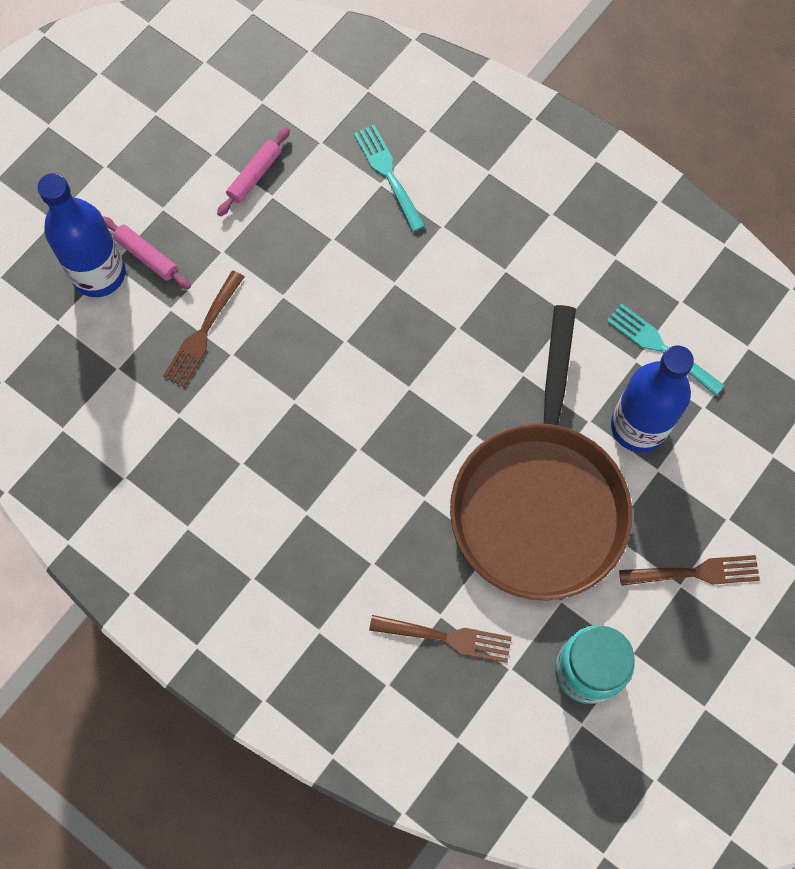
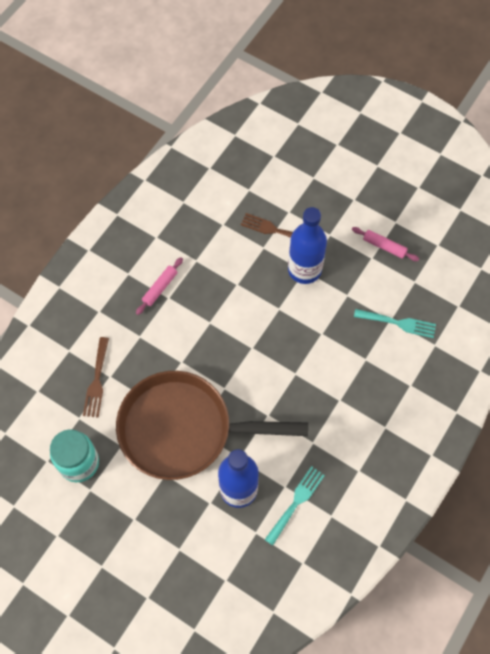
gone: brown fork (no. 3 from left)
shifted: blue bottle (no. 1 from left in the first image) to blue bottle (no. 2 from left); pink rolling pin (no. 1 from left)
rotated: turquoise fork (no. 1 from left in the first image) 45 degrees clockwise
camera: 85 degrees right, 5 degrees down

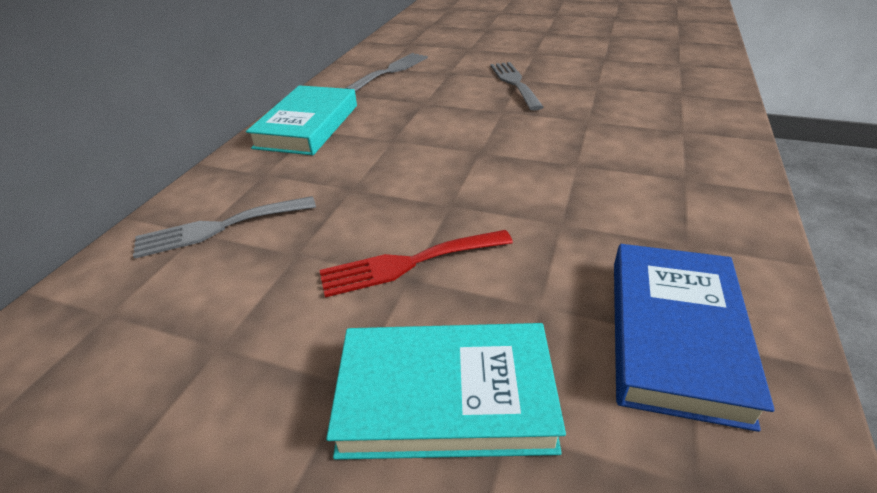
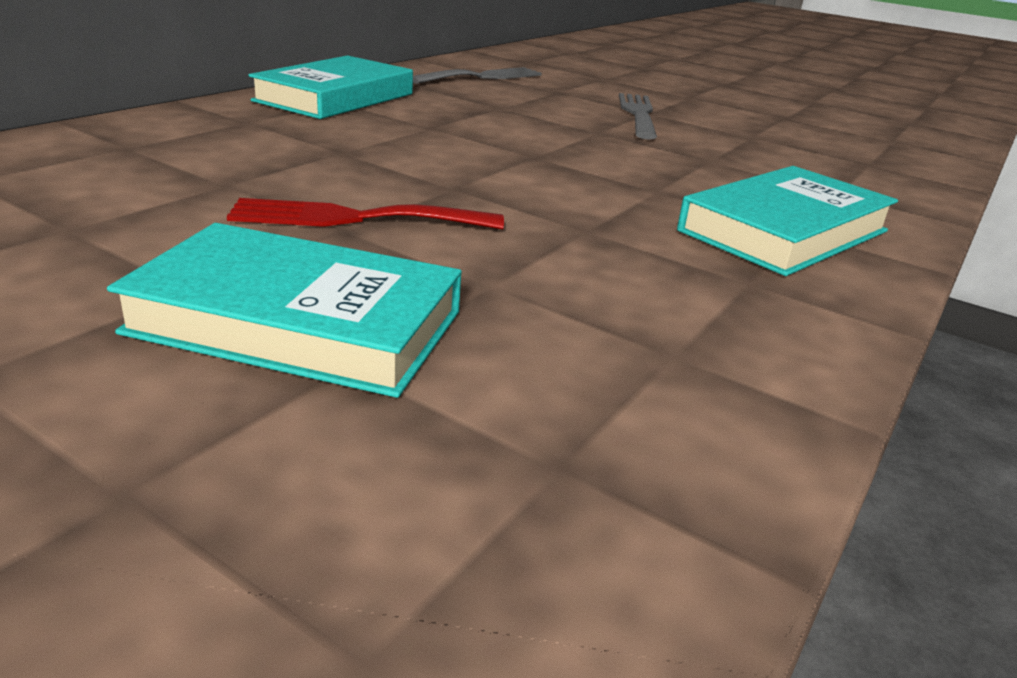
gone: grey fork (no. 1 from left); blue book
new: turquoise book (no. 3 from left)
camera: 10 degrees right, 10 degrees down

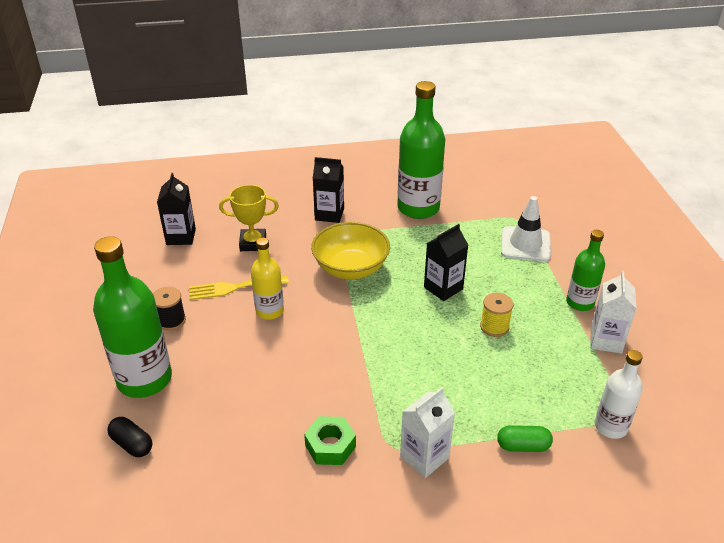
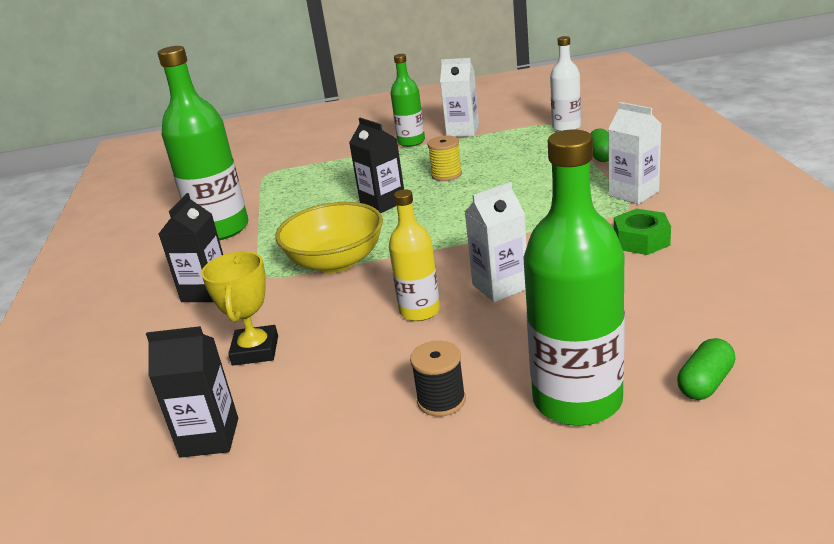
gone: yellow fork; white traffic cone
new: white carton (no. 2 from left)
repainted: black capsule to green capsule (no. 2 from left)
camera: 85 degrees left, 10 degrees down

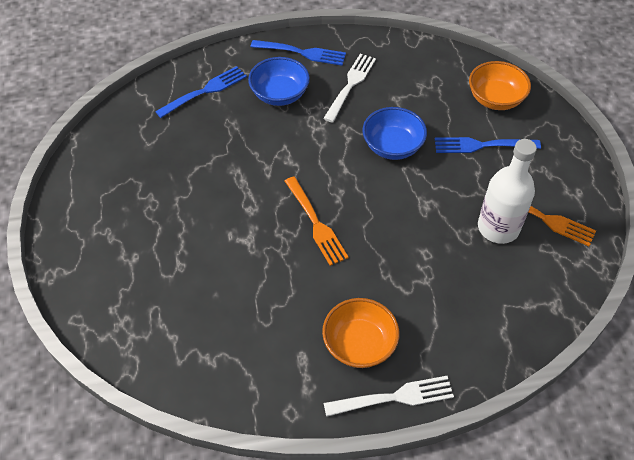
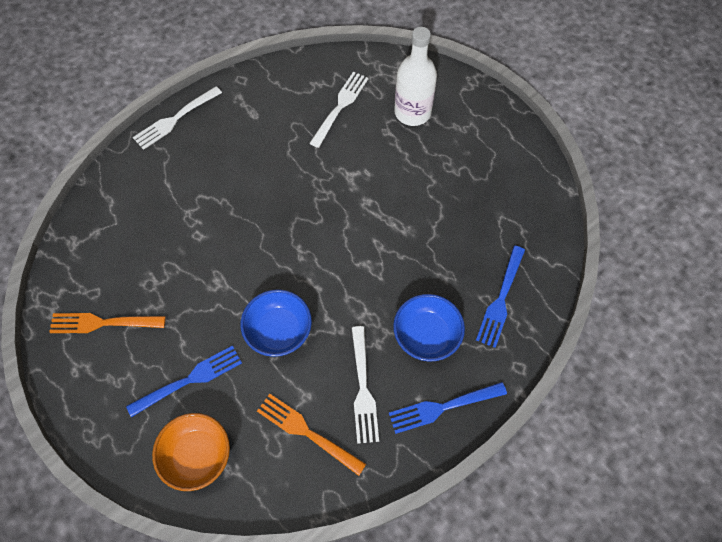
gone: orange bowl (no. 1 from left)
new: white fork (no. 2 from left)
shifted: orange fork (no. 1 from left in the first image) to orange fork (no. 2 from left); white bottle
camera: 150 degrees right, 10 degrees up

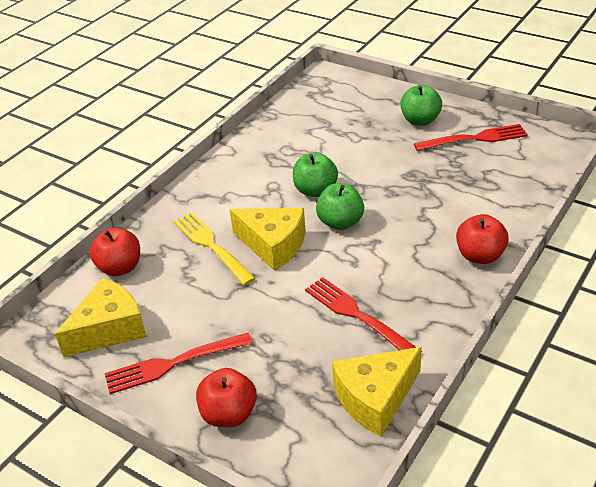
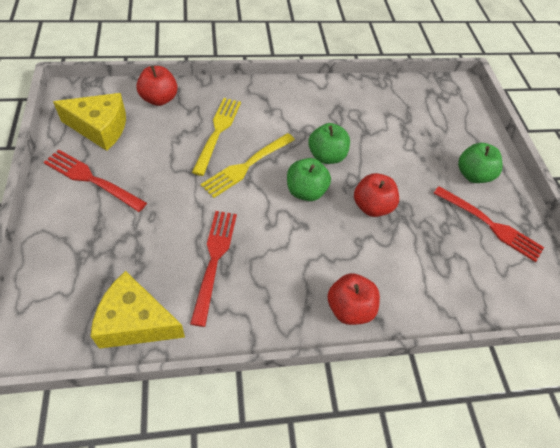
shifted: red apple (no. 2 from left in the first image) to red apple (no. 3 from left)
swapped: yellow cheese (no. 2 from left) to yellow fork (no. 2 from left)
camera: 40 degrees right, 15 degrees up

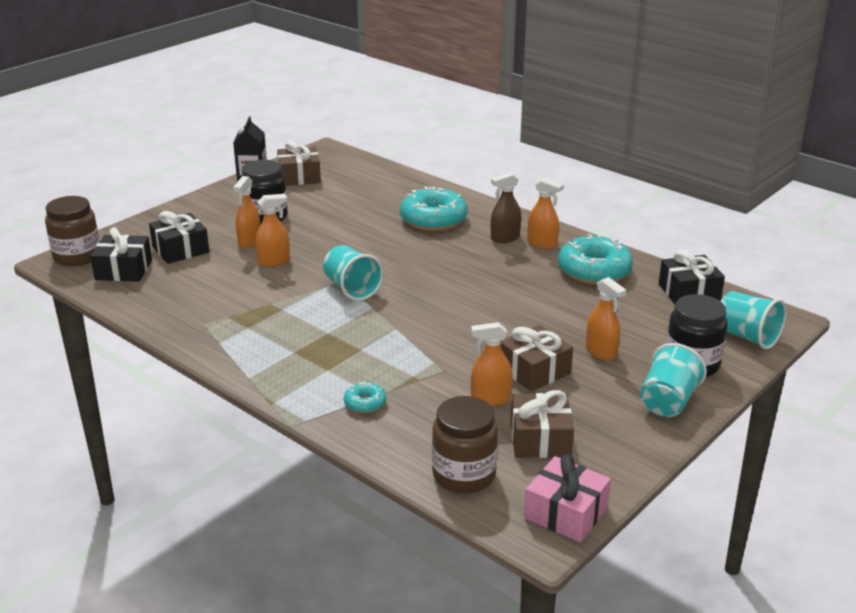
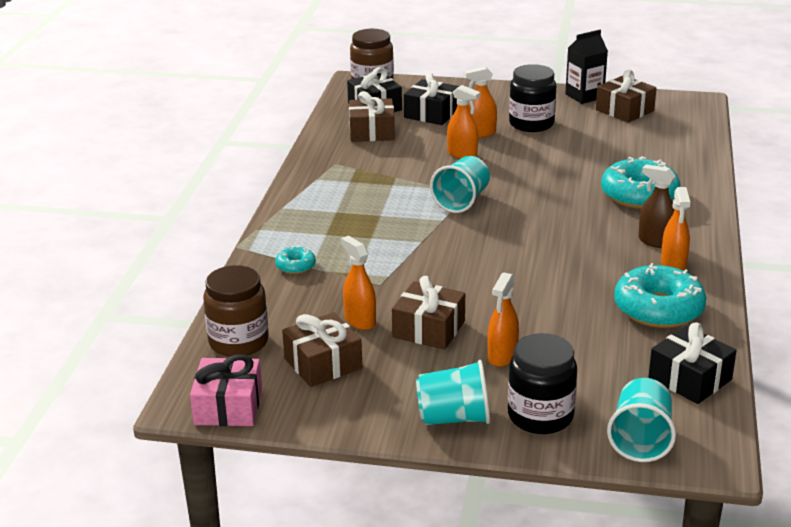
new: brown gift (no. 2 from left)
camera: 60 degrees right, 0 degrees up

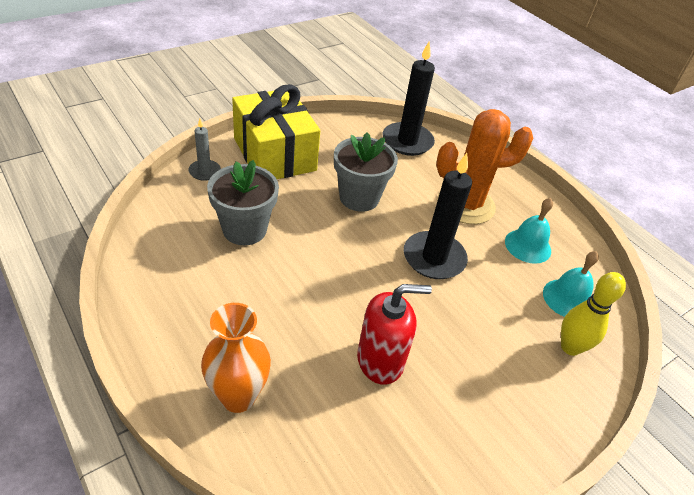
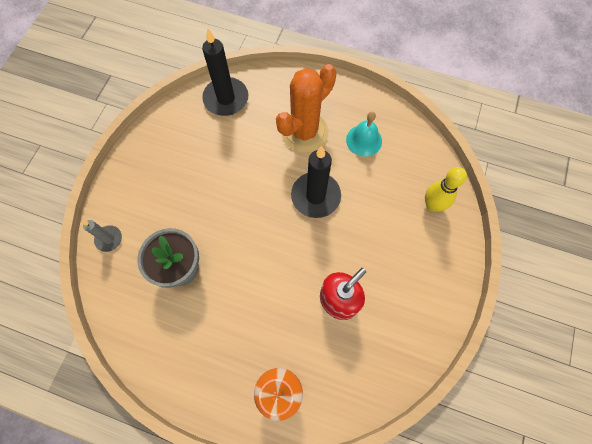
gone: yellow gift; grey flower pot (no. 2 from left); turquoise bell (no. 2 from left)
camera: 30 degrees left, 25 degrees up

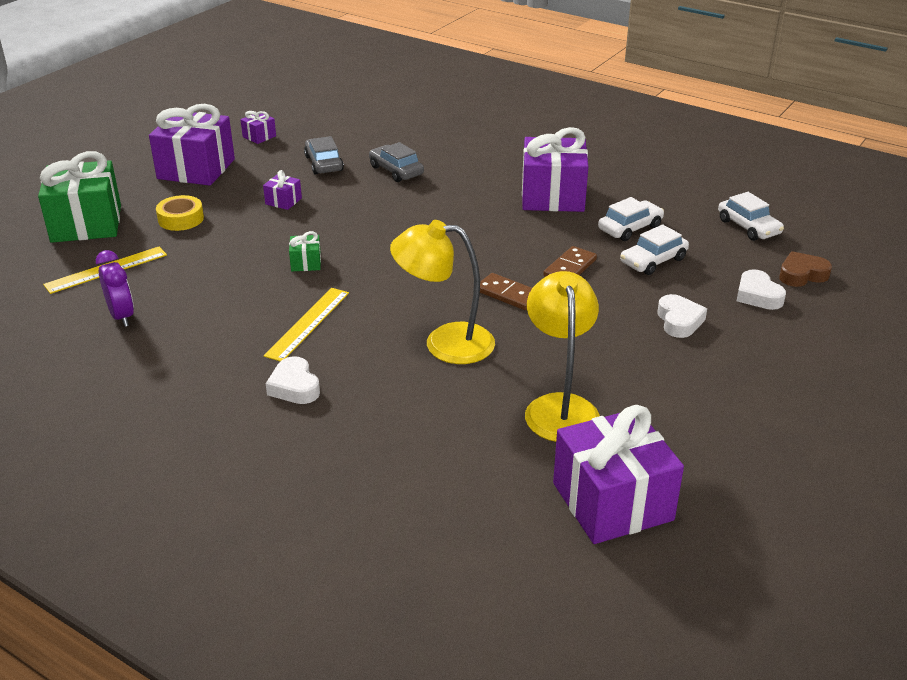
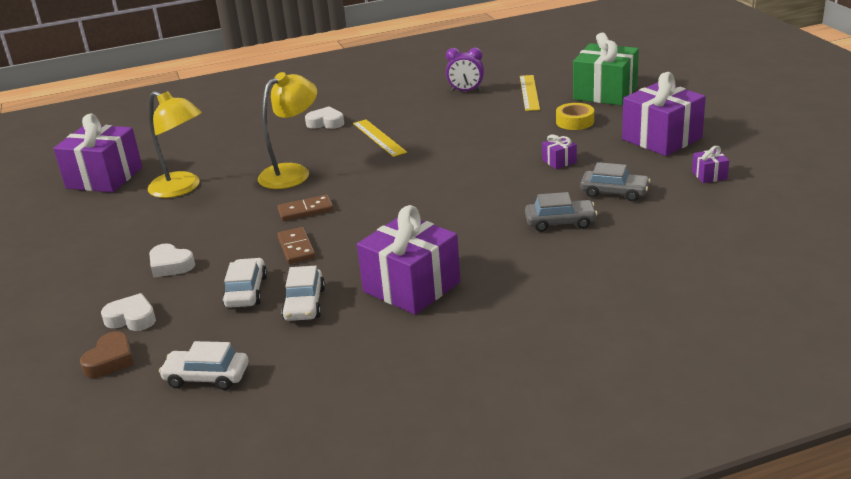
gone: green gift (no. 2 from left)
camera: 130 degrees right, 5 degrees down

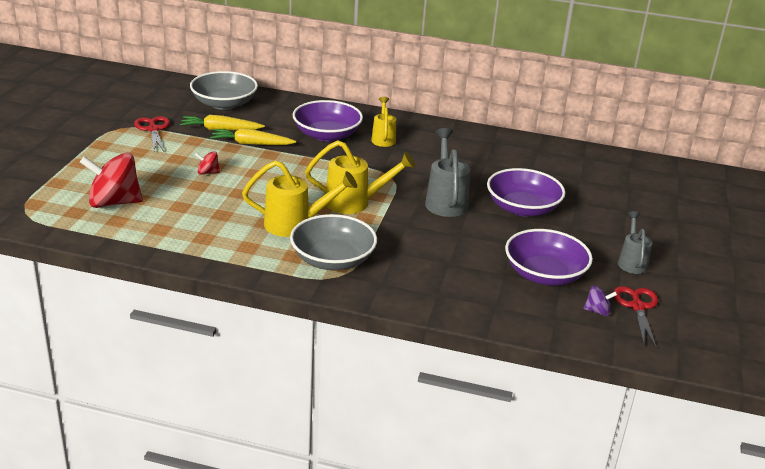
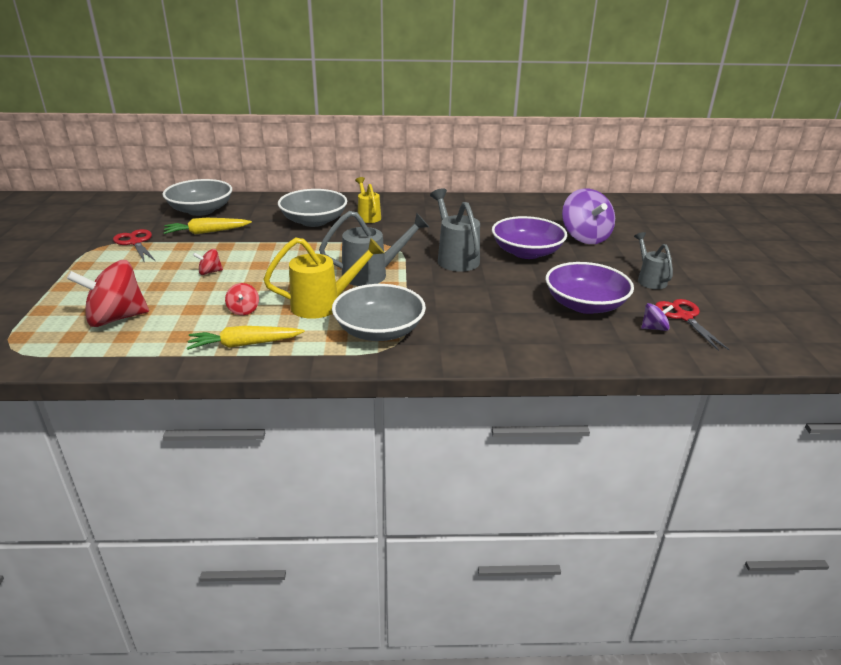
new: red spinning top (no. 3 from left); purple spinning top (no. 1 from left)
shifted: yellow carrot (no. 2 from left)
repainted: purple bowl (no. 1 from left) to grey bowl (no. 2 from left); yellow watering can (no. 2 from left) to grey watering can (no. 1 from left)
camera: 15 degrees left, 0 degrees up

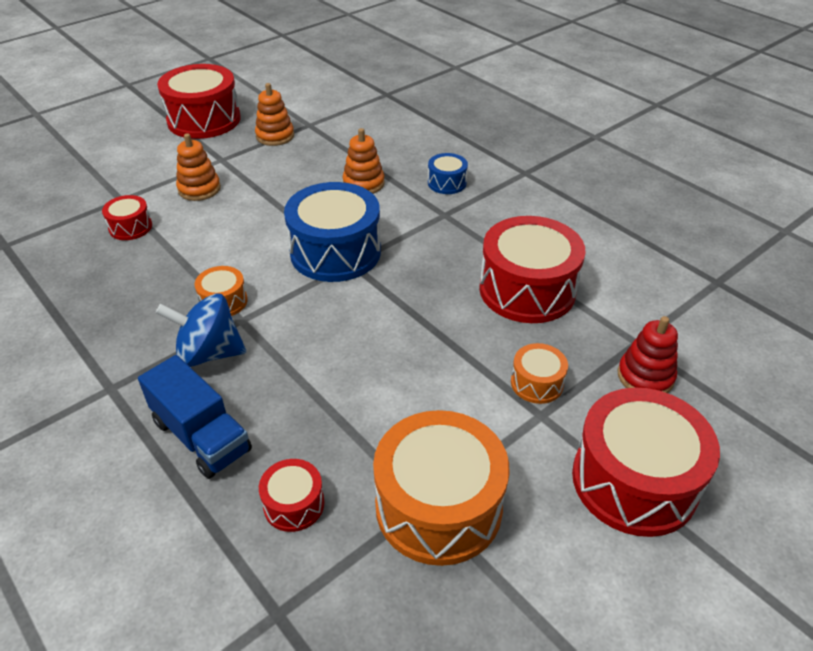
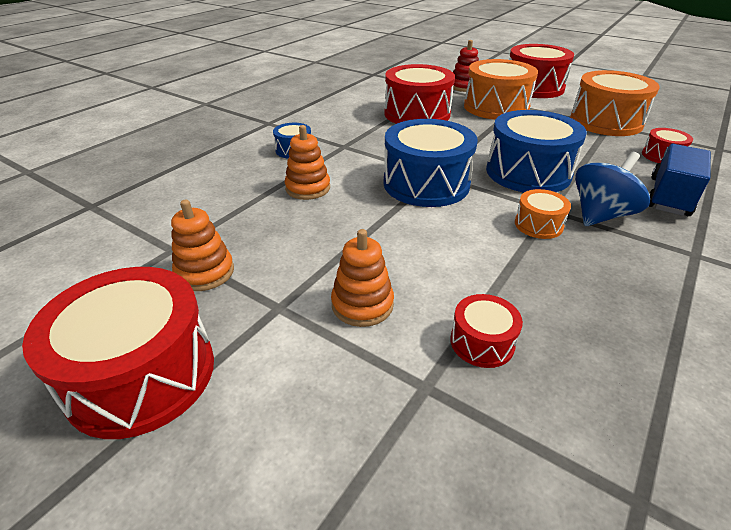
new: blue drum (no. 3 from left)
rotated: blue spinning top 120 degrees counterclockwise
scaled: orange drum (no. 3 from left in the first image) x2.08
camera: 105 degrees left, 5 degrees down

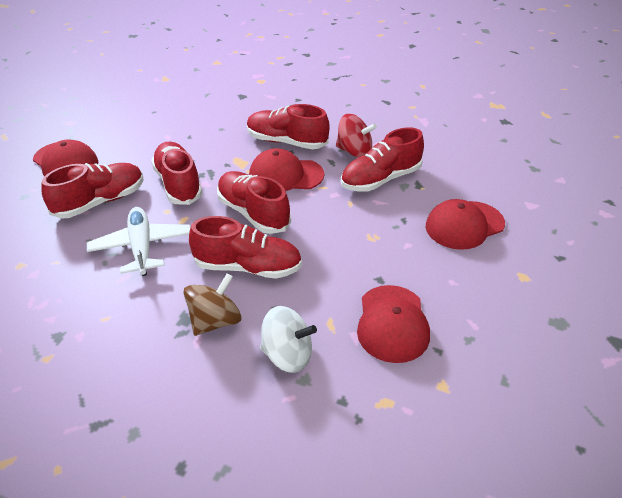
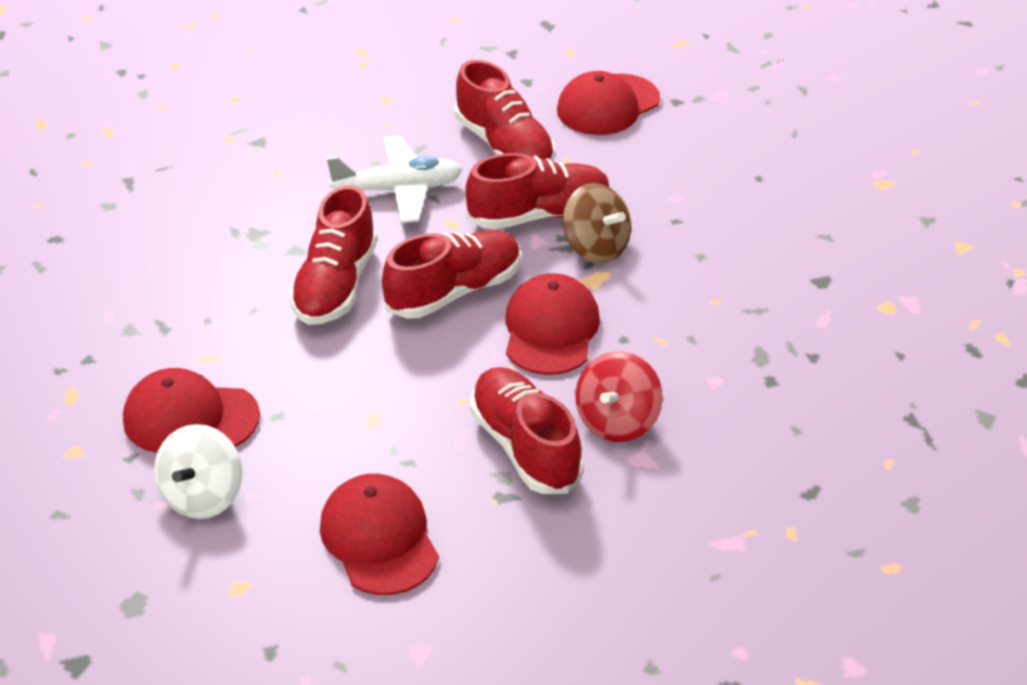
gone: red shoe (no. 5 from left)
shifted: brown spinning top; white spinning top
camera: 95 degrees right, 0 degrees up

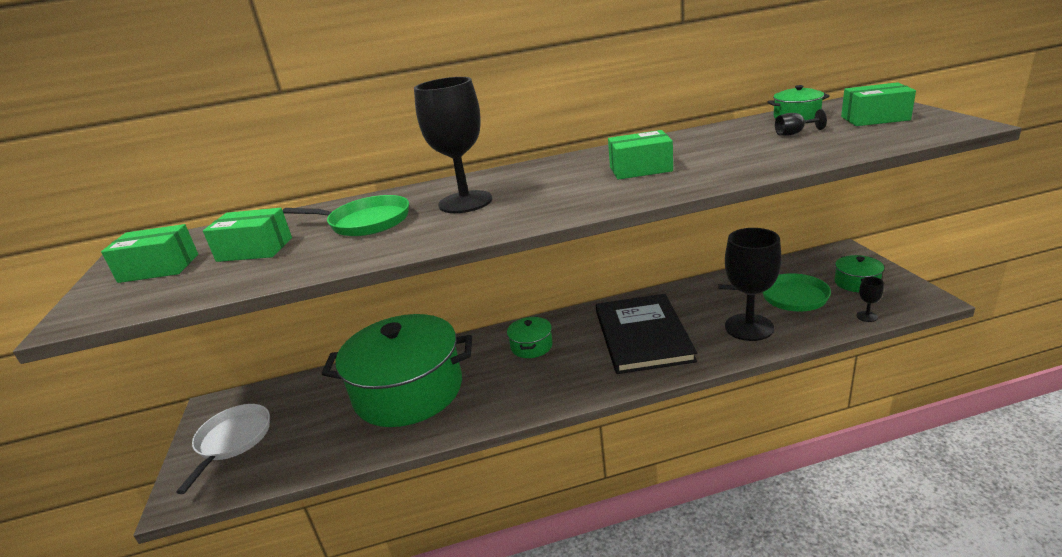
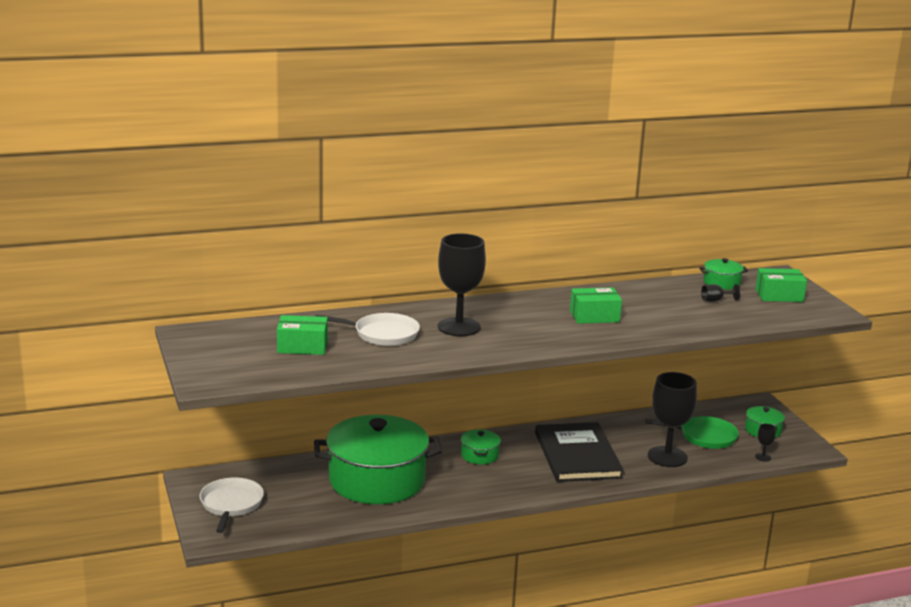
gone: green box (no. 1 from left)
repainted: green pan (no. 1 from left) to white pan (no. 2 from left)
camera: 10 degrees left, 5 degrees down

